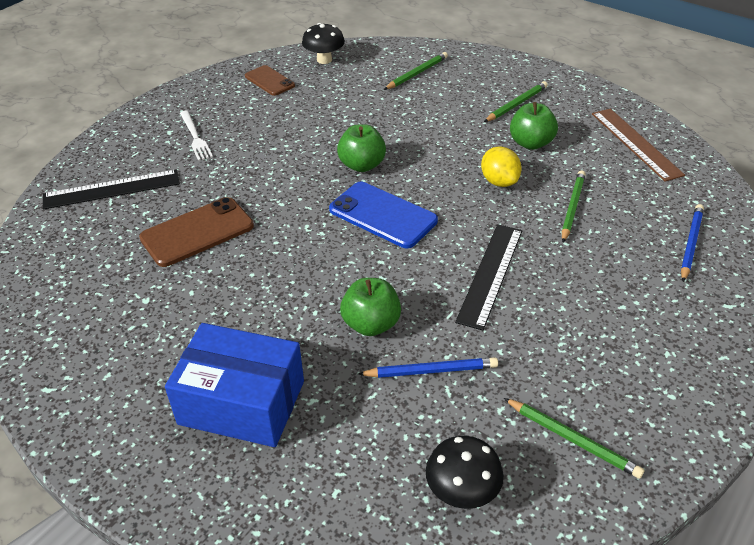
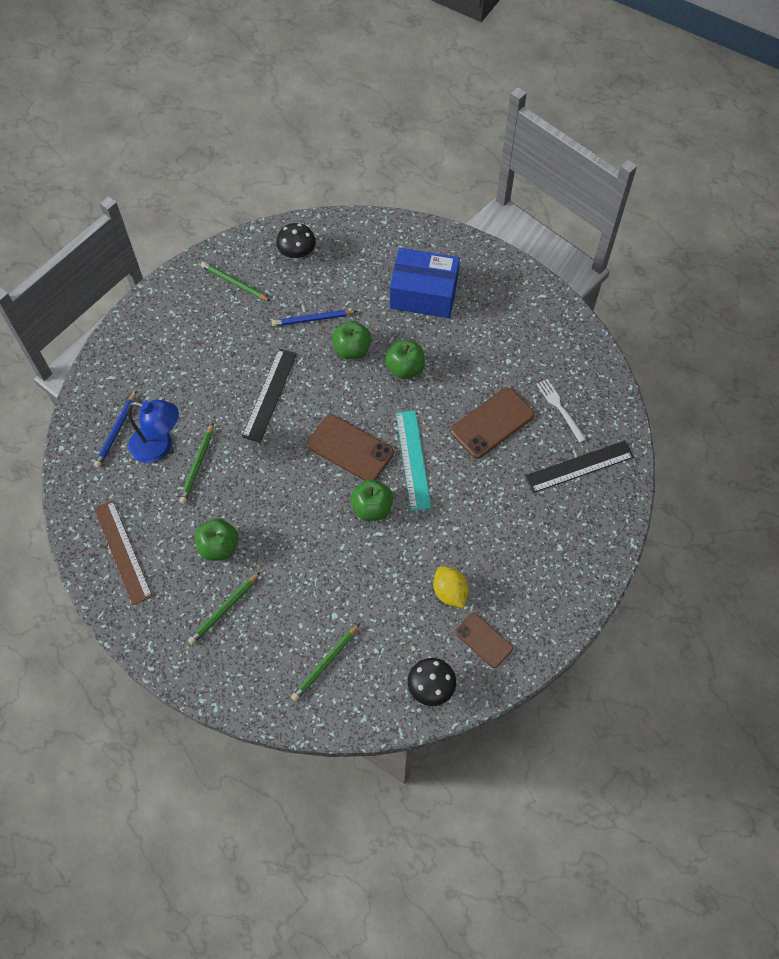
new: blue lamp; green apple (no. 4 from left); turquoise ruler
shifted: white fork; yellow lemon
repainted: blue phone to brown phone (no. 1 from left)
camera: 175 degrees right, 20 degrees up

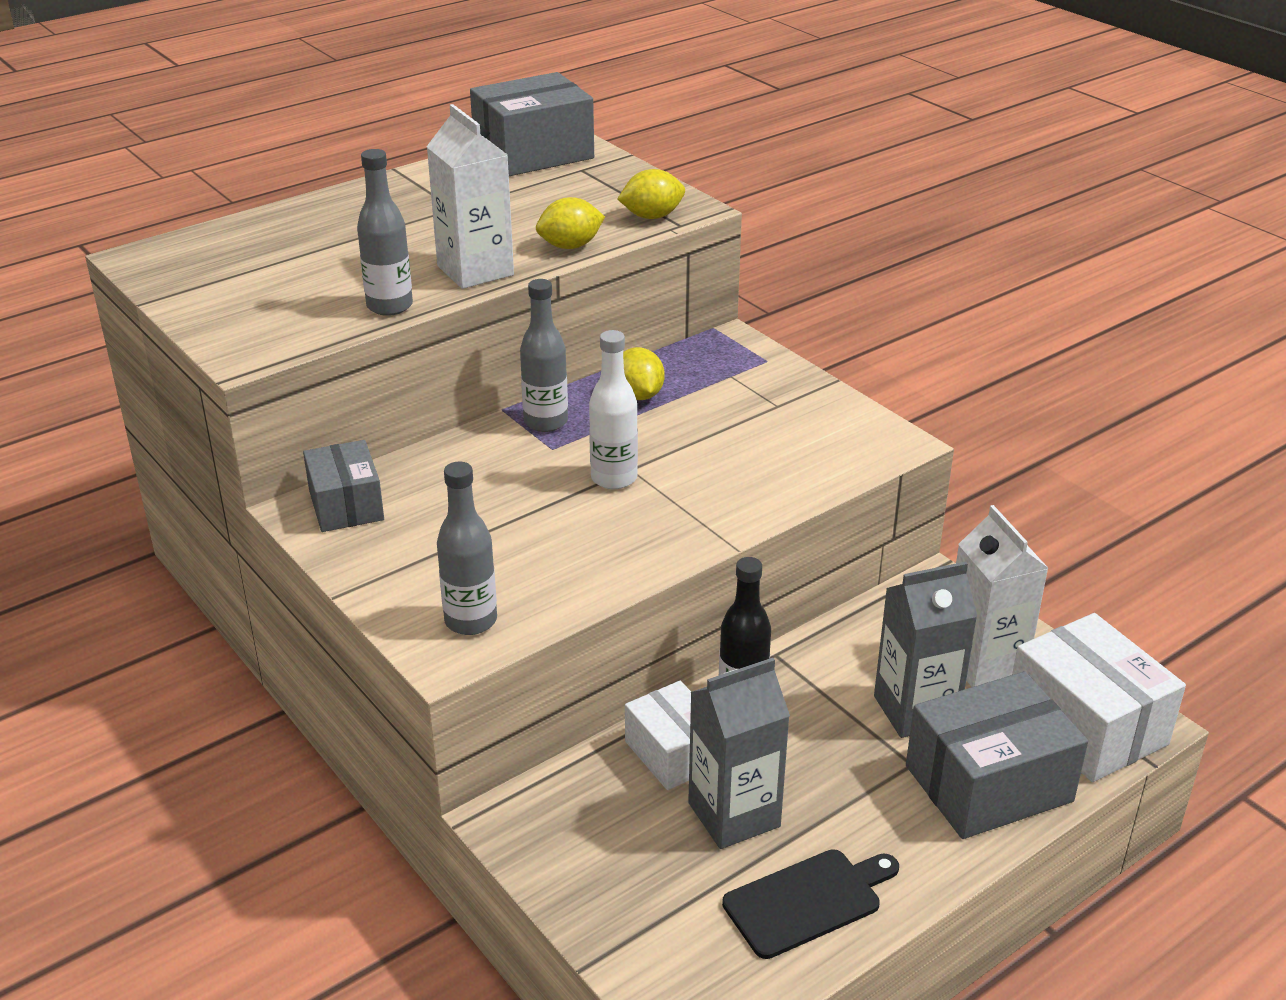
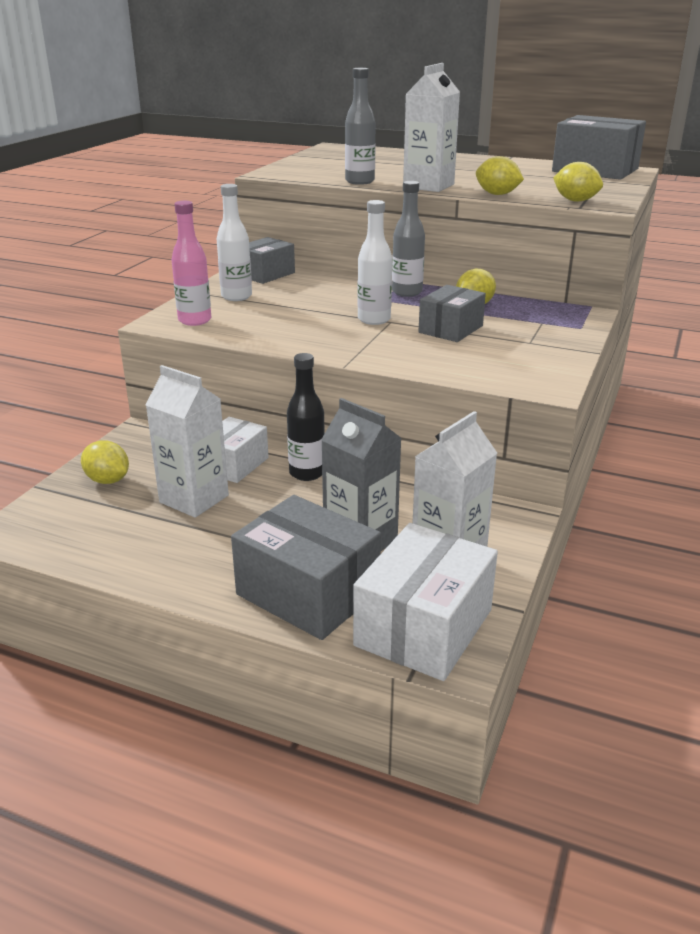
gone: black cutting board
new: yellow lemon (no. 1 from left); white bottle (no. 1 from left); grey box (no. 3 from left)
repainted: grey bottle (no. 2 from left) to pink bottle; grey carton (no. 1 from left) to white carton (no. 1 from left)
camera: 60 degrees right, 5 degrees down

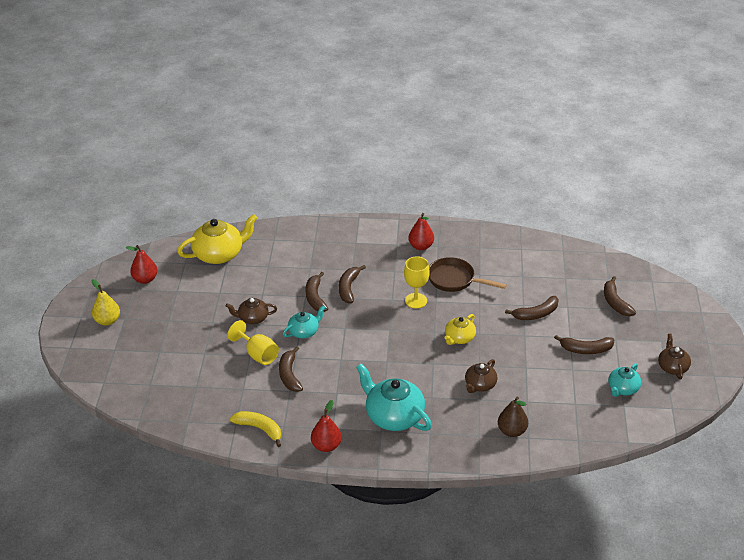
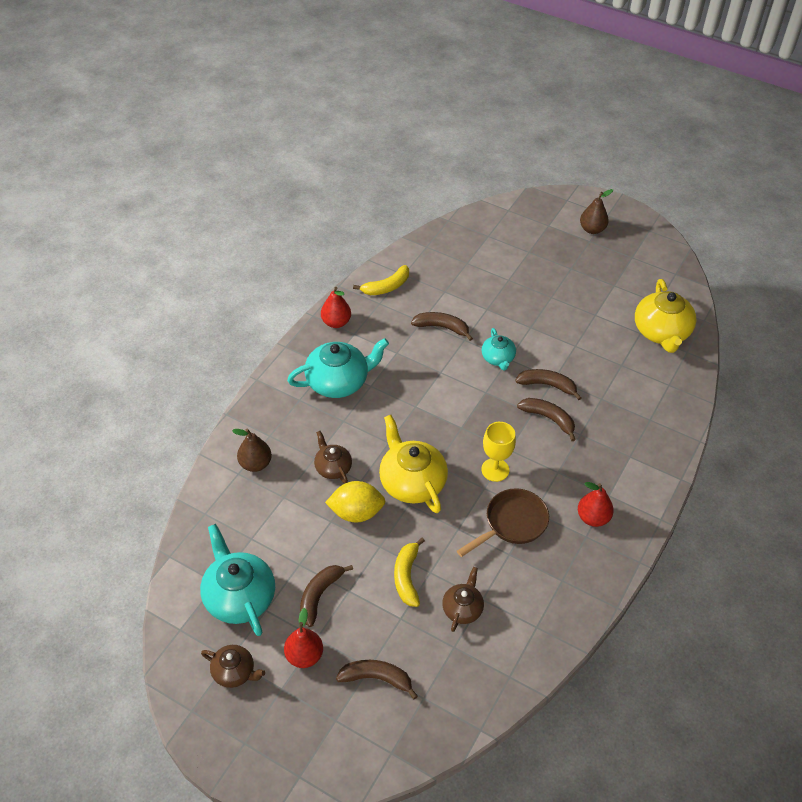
gone: yellow goblet (no. 1 from left)
new: yellow lemon
shifted: red pear (no. 1 from left); brown teapot (no. 1 from left in the first image) to brown teapot (no. 3 from left)
repainted: yellow pear to brown pear (no. 2 from left); brown banana (no. 4 from left) to yellow banana (no. 2 from left)
scaled: yellow teapot (no. 2 from left in the first image) x1.78; turquoise teapot (no. 3 from left in the first image) x1.78
camera: 115 degrees right, 10 degrees up

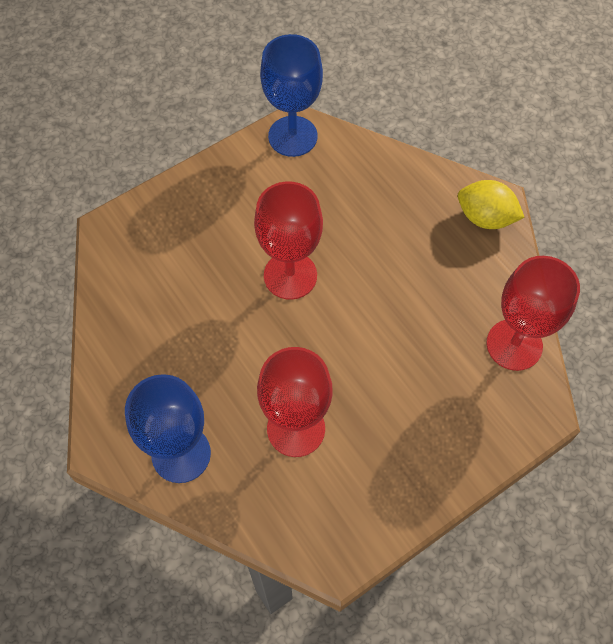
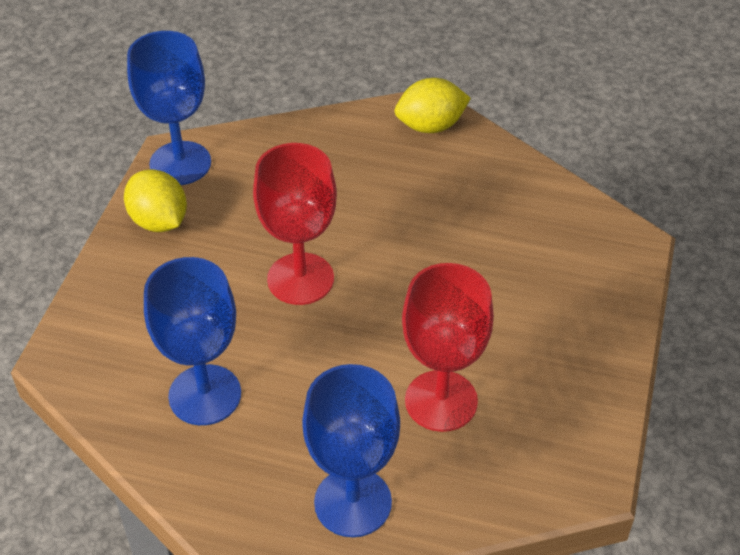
gone: red goblet (no. 3 from left)
new: yellow lemon (no. 1 from left); blue goblet (no. 2 from left)
camera: 40 degrees left, 15 degrees down

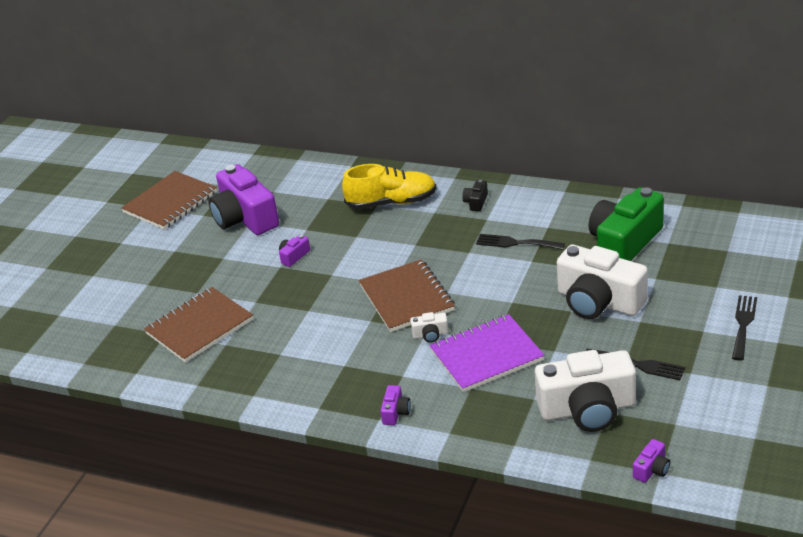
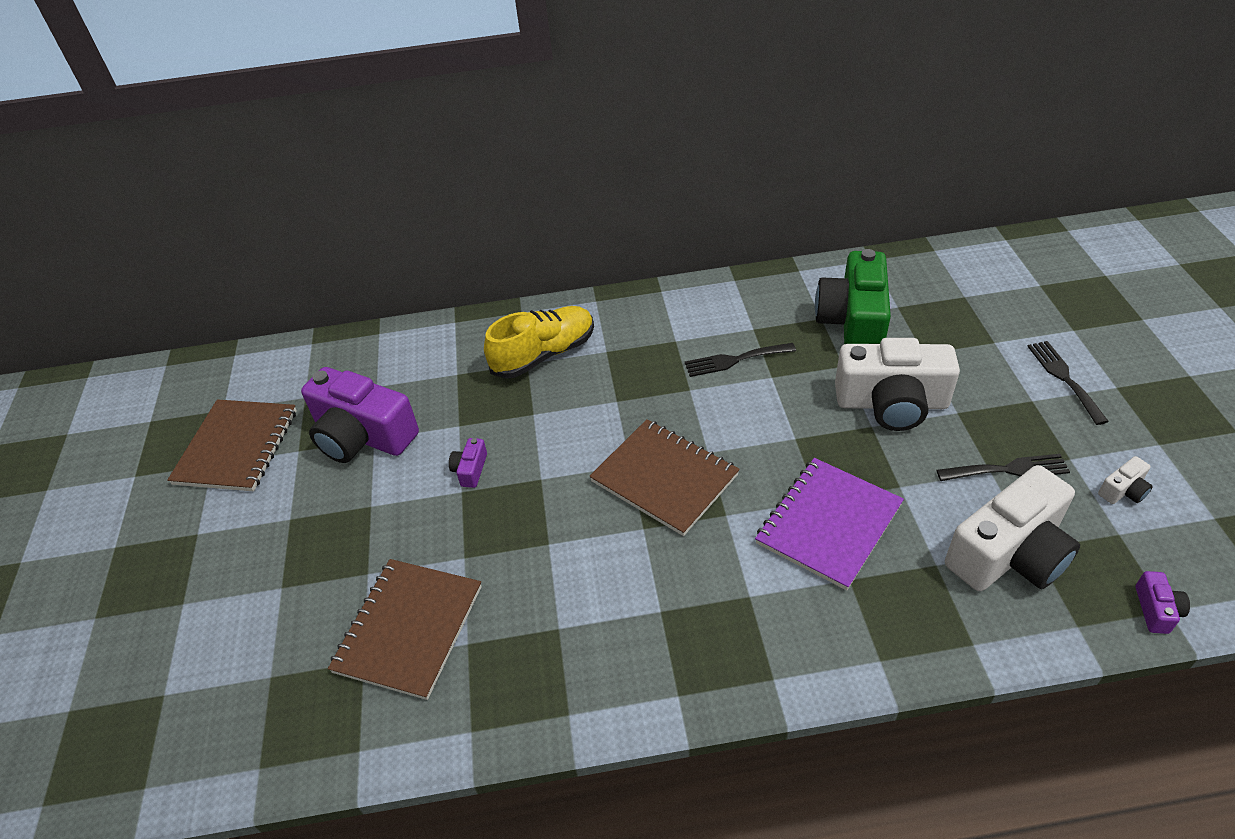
gone: purple camera (no. 3 from left); black camera
shifted: white camera (no. 1 from left in the first image) to white camera (no. 3 from left)
camera: 30 degrees left, 10 degrees up

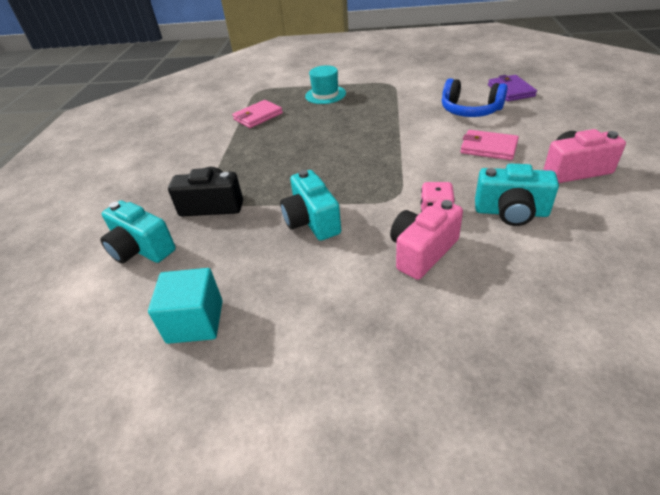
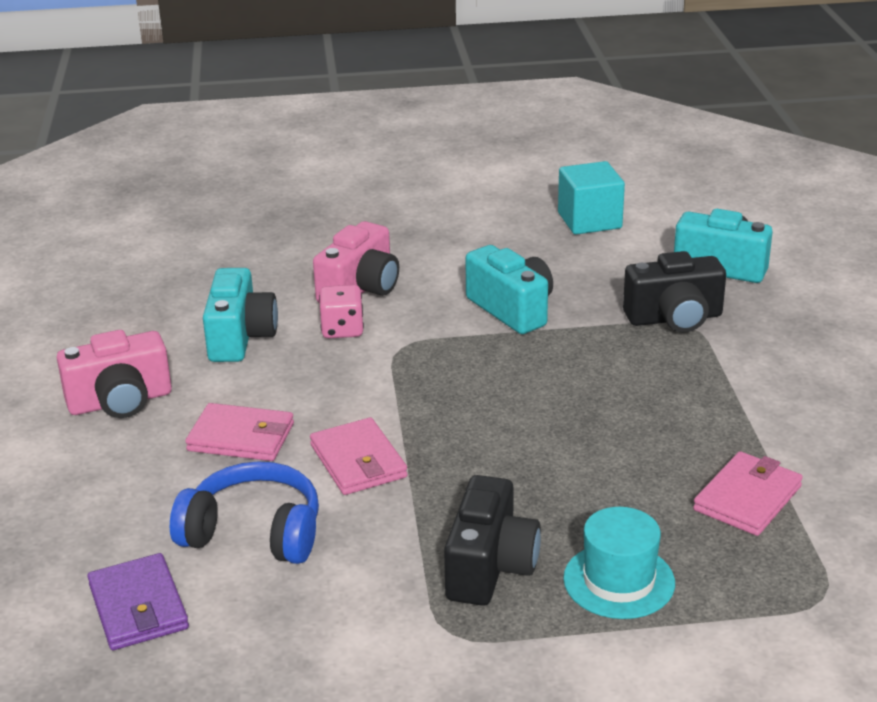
new: pink wallet (no. 2 from left); black camera (no. 1 from left)
rotated: turquoise camera (no. 3 from left in the first image) 90 degrees clockwise
camera: 165 degrees right, 10 degrees down

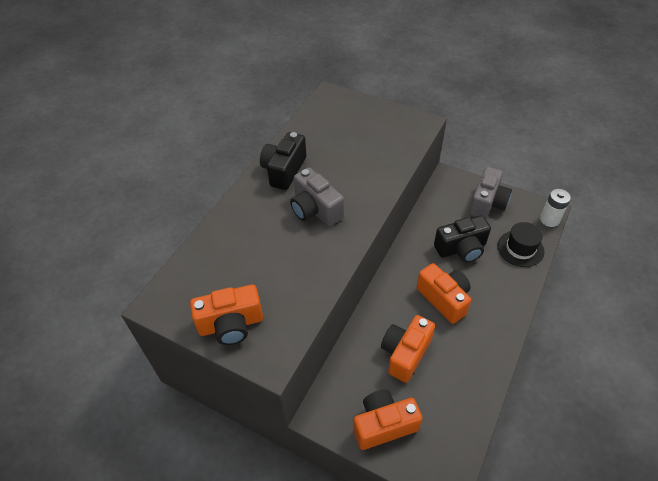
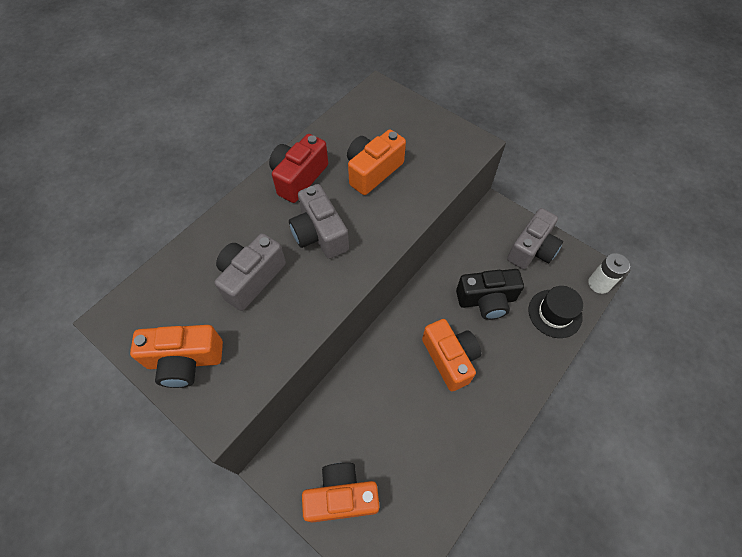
new: grey camera (no. 1 from left)
shifted: orange camera (no. 3 from left)
repainted: black camera (no. 1 from left) to red camera
camera: 10 degrees right, 10 degrees up

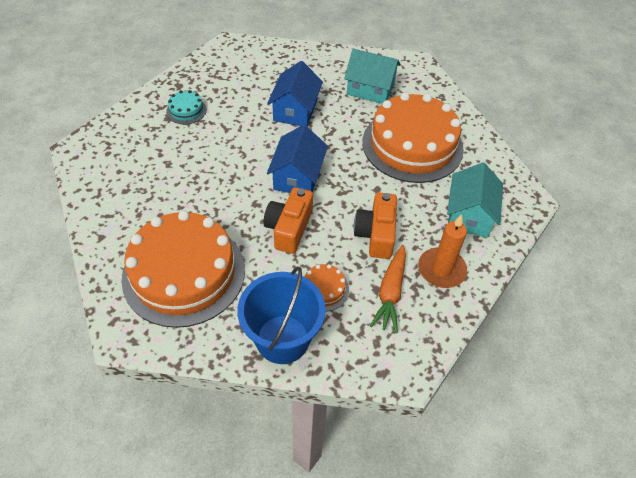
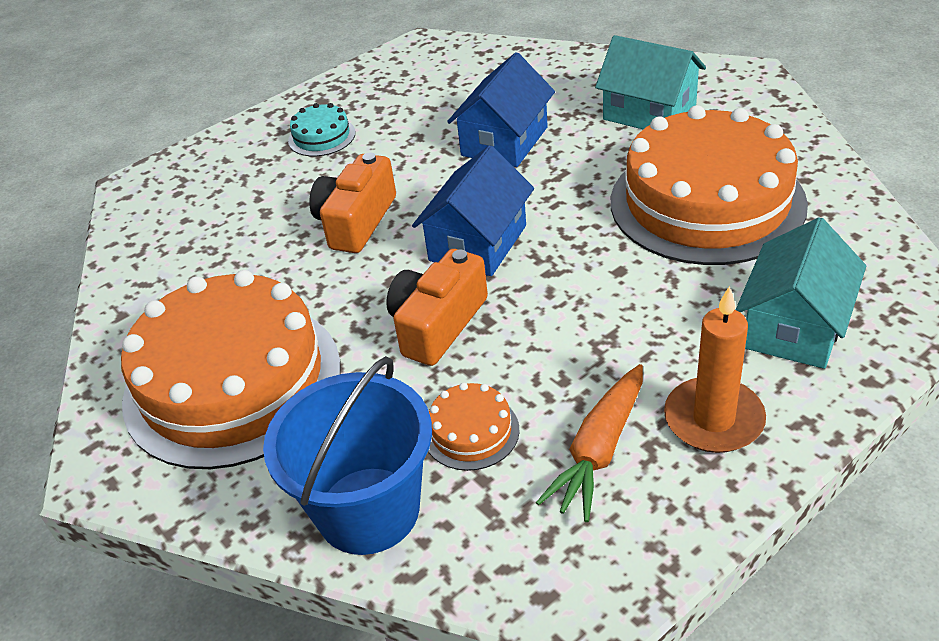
shifted: orange camera (no. 2 from left in the first image) to orange camera (no. 1 from left)
camera: 20 degrees right, 10 degrees down

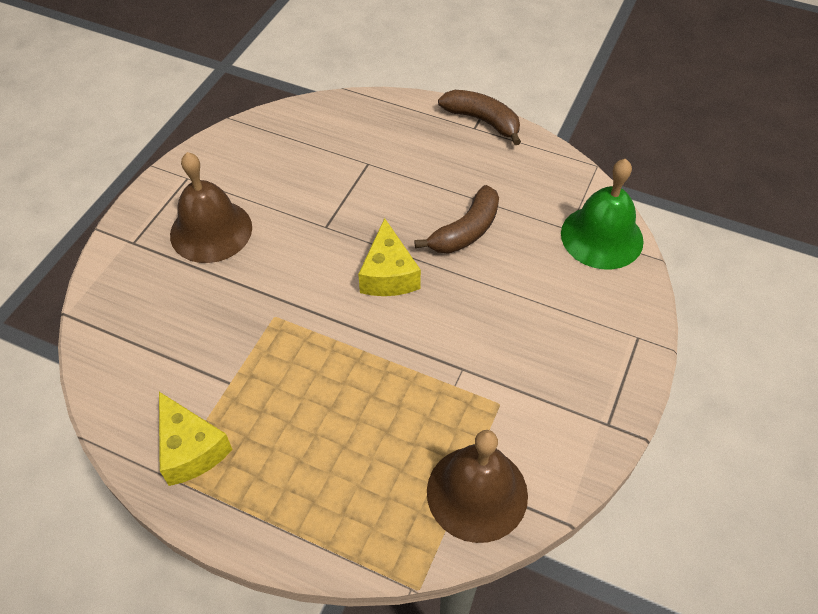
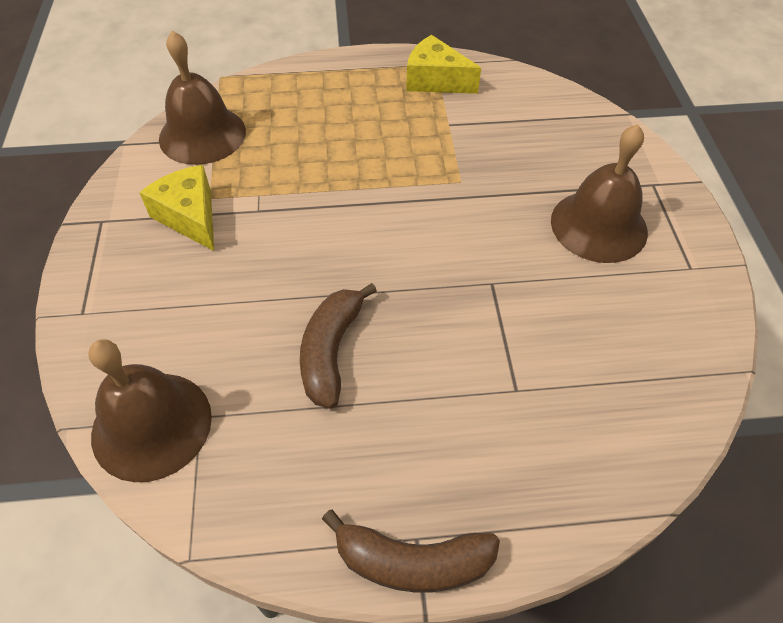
shifted: yellow cheese (no. 2 from left in the first image) to yellow cheese (no. 1 from left)
repainted: green bell to brown bell (no. 1 from left)
camera: 150 degrees right, 0 degrees up

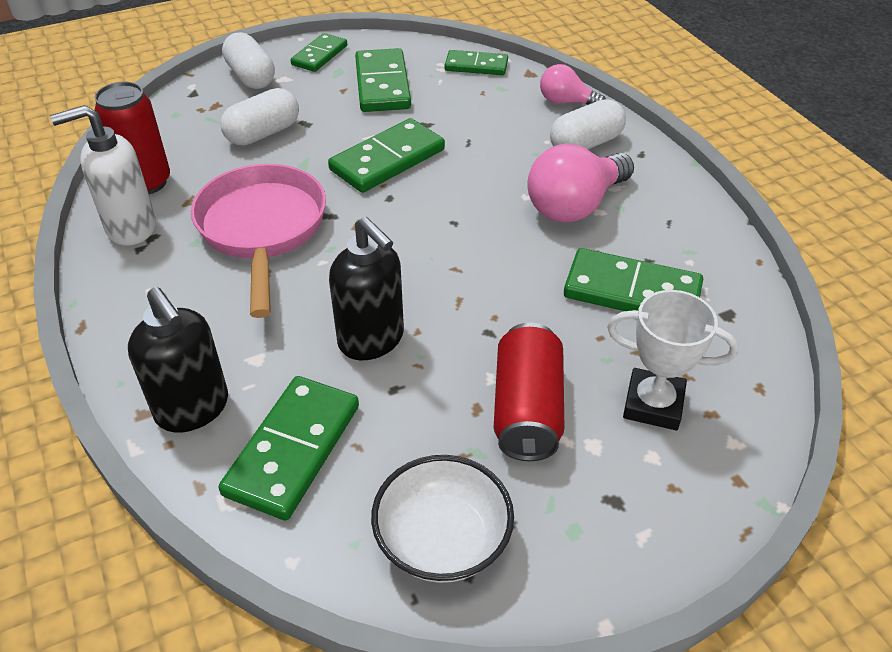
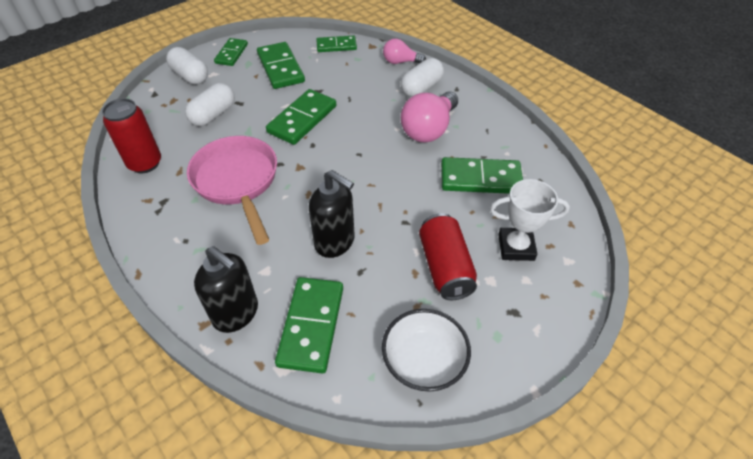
gone: white soap dispenser
camera: 15 degrees left, 5 degrees up

